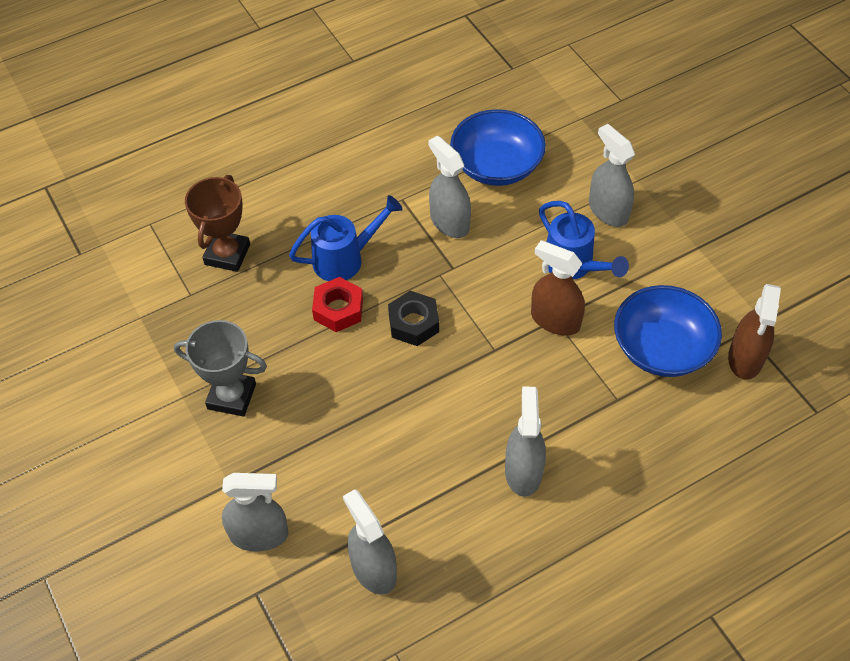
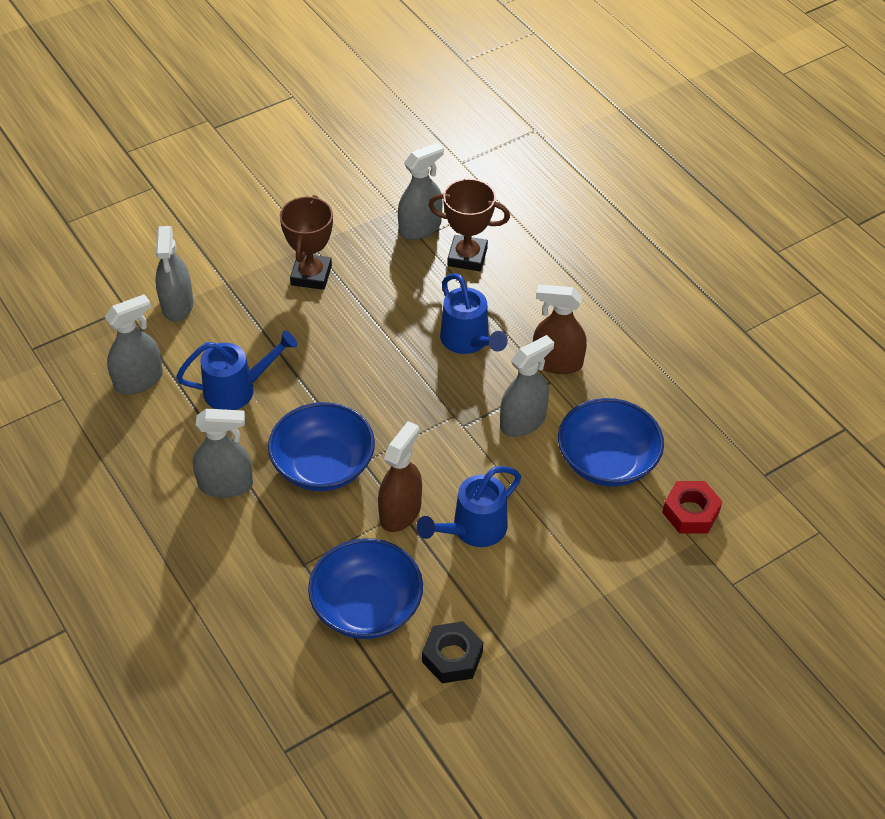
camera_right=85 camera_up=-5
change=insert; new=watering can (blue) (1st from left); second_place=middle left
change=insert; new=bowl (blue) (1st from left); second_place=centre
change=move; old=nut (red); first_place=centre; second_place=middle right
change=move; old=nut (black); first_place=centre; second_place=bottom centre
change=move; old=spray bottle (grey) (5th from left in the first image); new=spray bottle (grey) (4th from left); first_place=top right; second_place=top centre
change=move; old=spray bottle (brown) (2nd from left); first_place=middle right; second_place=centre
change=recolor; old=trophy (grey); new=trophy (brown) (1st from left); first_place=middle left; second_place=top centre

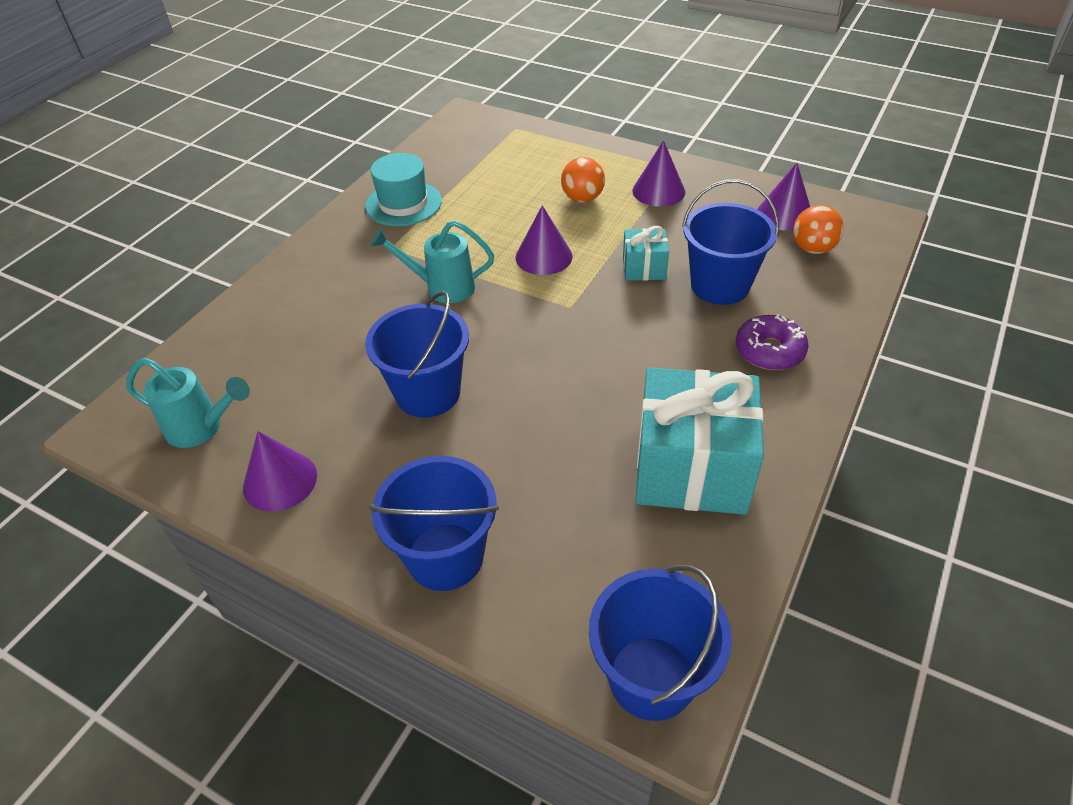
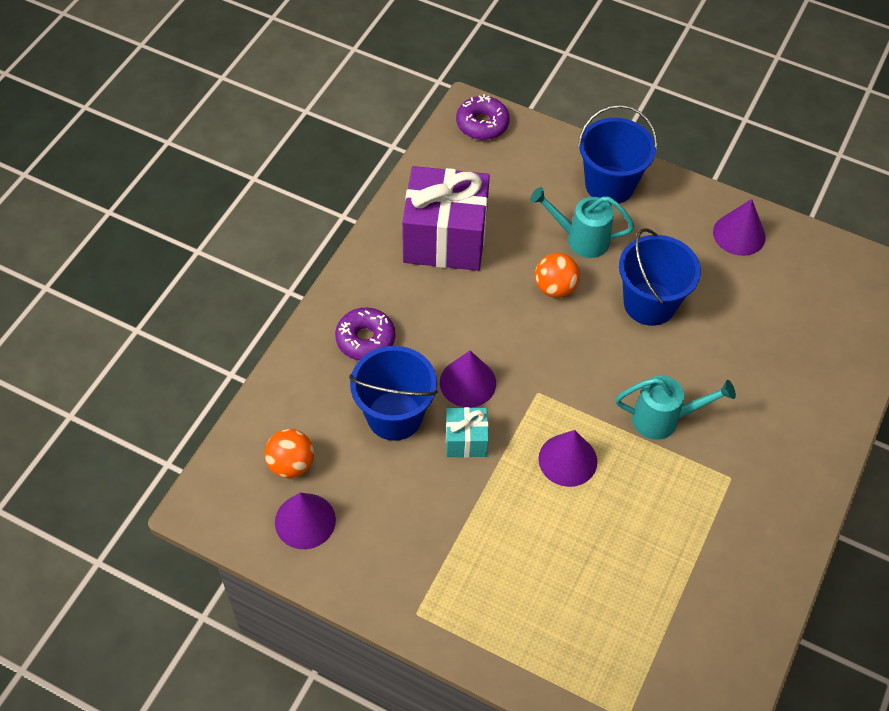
camera_right=175 camera_up=10
change=delete; old=hat (turquoise); first_place=top centre
change=move; old=watering can (turquoise) (1st from left); first_place=middle left; second_place=top centre
change=move; old=ball (orange) (1st from left in the first image); new=ball (orange) (2nd from left); first_place=top centre; second_place=centre
change=move; old=cone (purple) (3rd from left in the first image); new=cone (purple) (2nd from left); first_place=top centre; second_place=centre
change=replace; old=bucket (blue) (3rd from left); new=donut (purple) (2nd from left); first_place=bottom centre; second_place=top centre
change=recolor; old=gift (turquoise) (2nd from left); new=gift (purple); first_place=centre; second_place=top centre

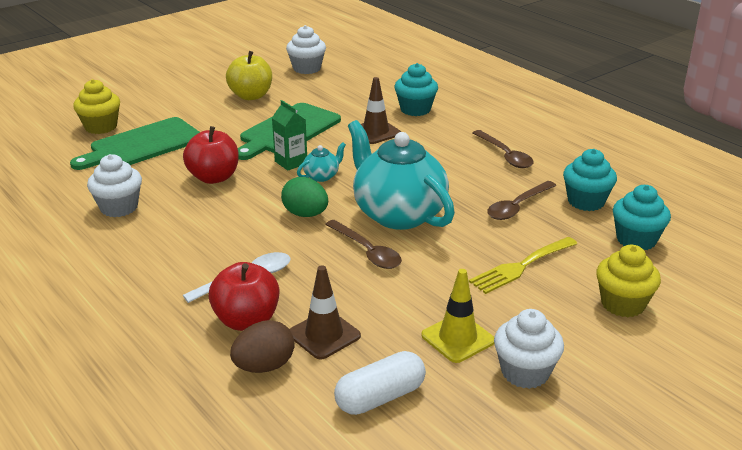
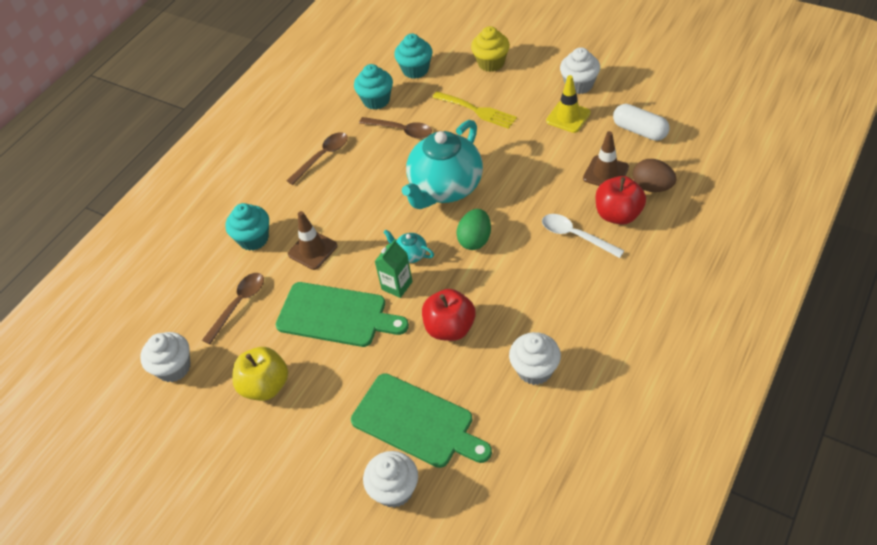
camera_right=-105 camera_up=20
change=move; old=spoon (brown) (1st from left); first_place=centre; second_place=middle left
change=recolor; old=cupcake (yellow) (1st from left); new=cupcake (white) (2nd from left); first_place=top left; second_place=bottom centre

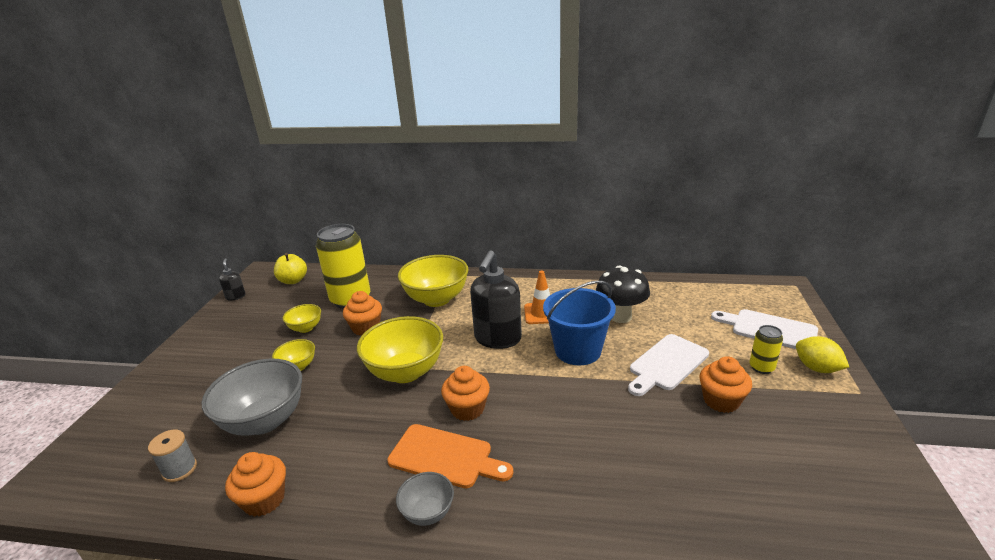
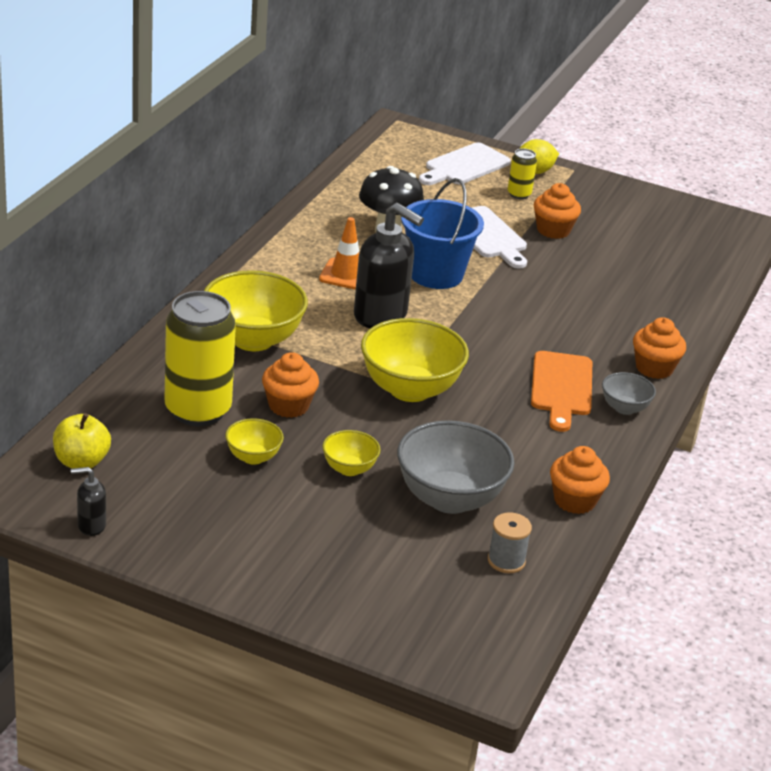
camera_right=-80 camera_up=5
change=move; old=cupcake (orange) (3rd from left in the first image); new=cupcake (orange) (4th from left); first_place=bottom centre; second_place=middle right
change=rotate; old=cutting board (orange); first_place=bottom centre; second_place=middle right; degrees=150

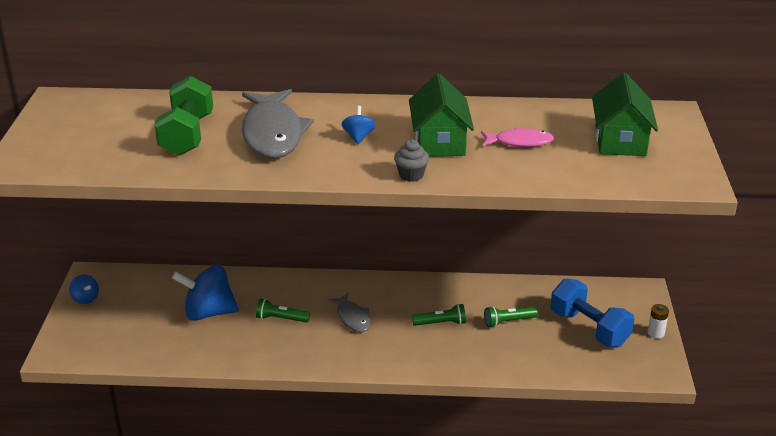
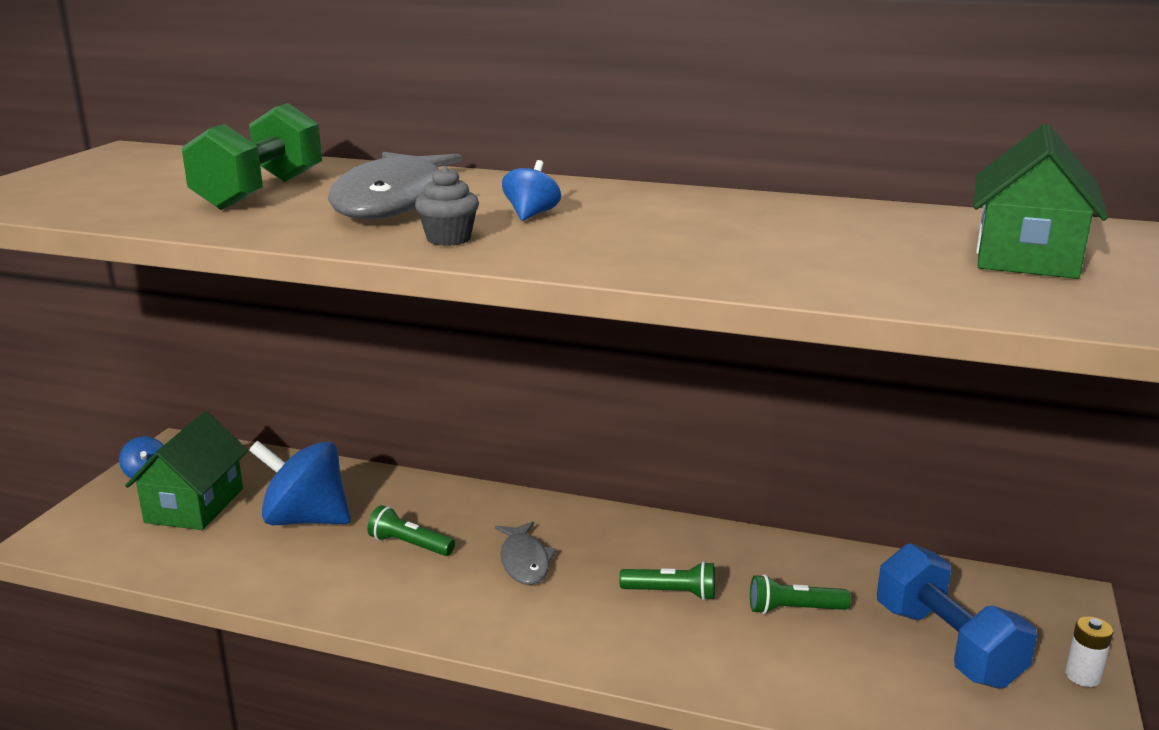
camera_right=15 camera_up=-10
change=delete; old=fish (pink); first_place=top centre
change=move; old=cupcake (grey); first_place=centre; second_place=top centre
change=move; old=house (green) (1st from left); first_place=top centre; second_place=middle left

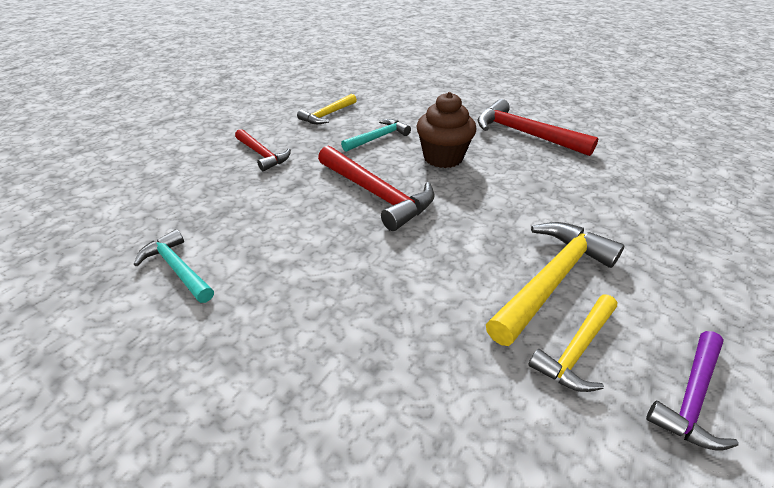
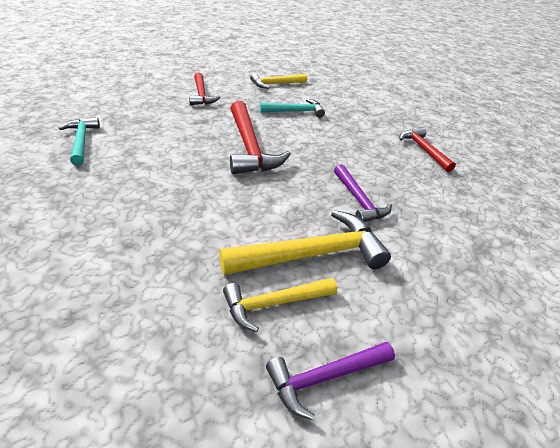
camera_right=25 camera_up=0
change=delete; old=cupcake (brown); first_place=top centre
change=insert; new=hammer (purple) (2nd from left); second_place=centre
change=resize; old=hammer (red) (3rd from left); first_place=top right; second_place=middle right; factor=0.61

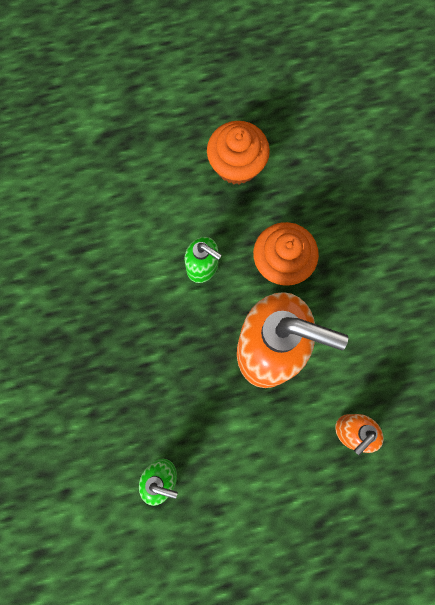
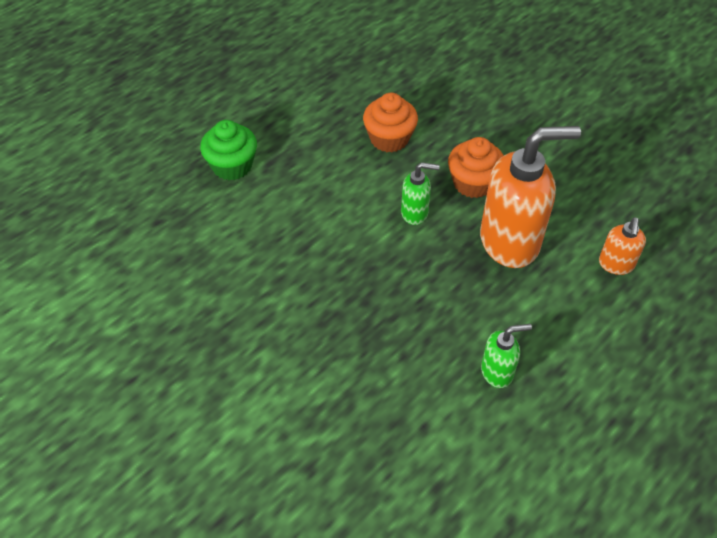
camera_right=-30 camera_up=-25
change=insert; new=cupcake (green); second_place=top left

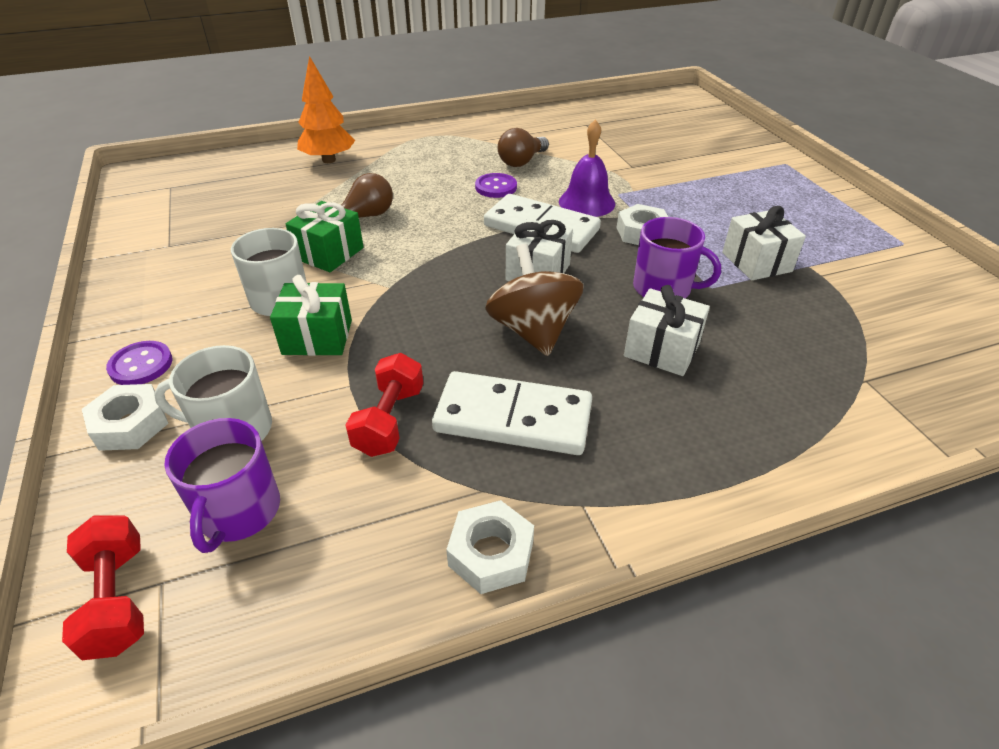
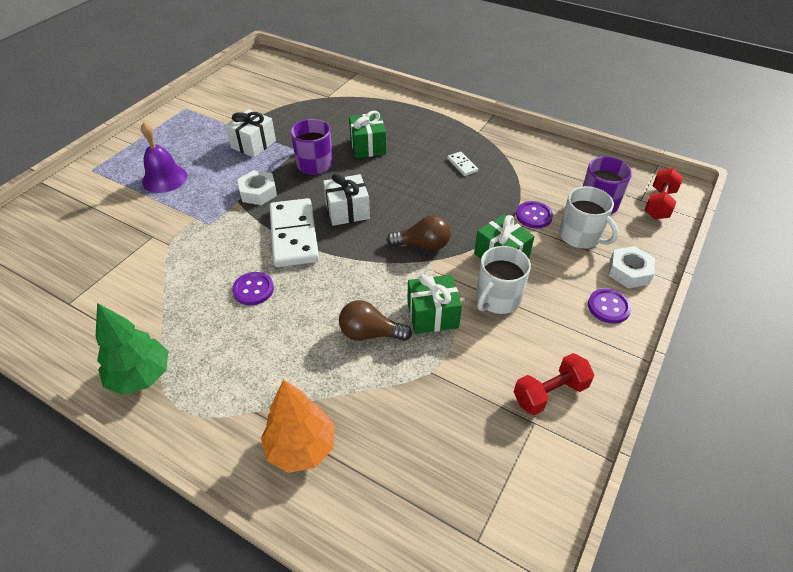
camera_right=-130 camera_up=5
change=delete; old=nut (white) (2nd from left); first_place=bottom centre
change=delete; old=spinning top (brown); first_place=centre
change=insert; new=tree (green); second_place=middle left
change=insert; new=button (purple) (2nd from left); second_place=middle right
change=move; old=dumbbell (red) (2nd from left in the first image); new=dumbbell (red) (1st from left); first_place=centre; second_place=bottom right
change=move; old=light bulb (brown) (2nd from left); first_place=top centre; second_place=centre
change=move; old=bell (purple); first_place=top centre; second_place=top left
change=recolor; old=gift (white) (2nd from left); new=gift (green) (1st from left); first_place=middle right; second_place=top centre
change=resize; old=domino (white) (1st from left in the first image); first_place=centre; second_place=top centre; factor=0.43

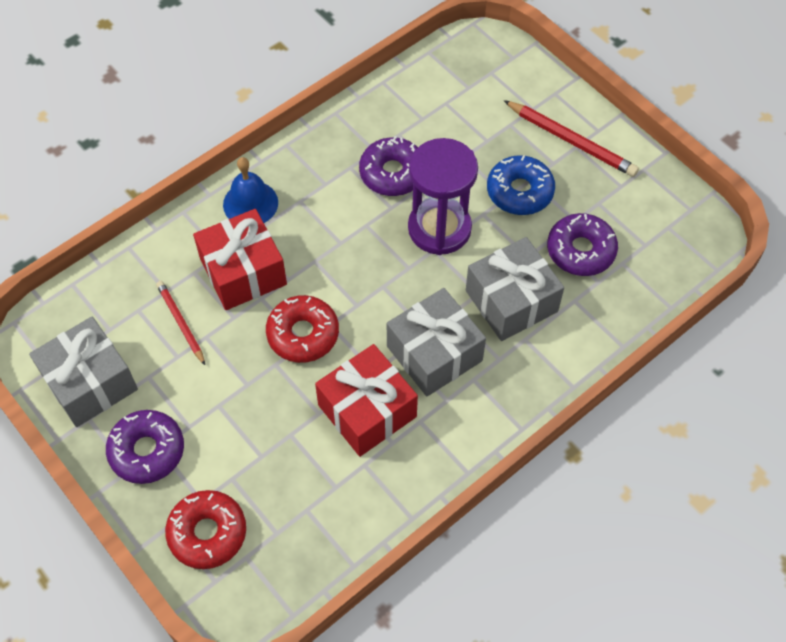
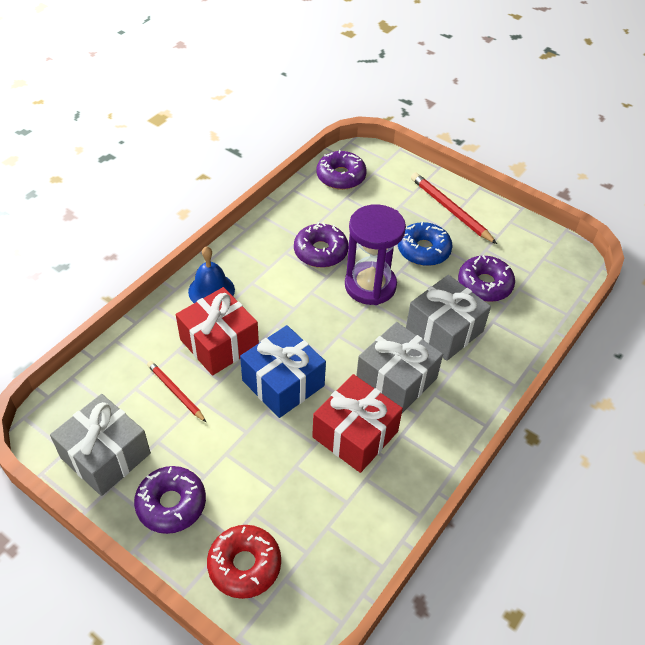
camera_right=-15 camera_up=-10
change=insert; new=donut (purple) (3rd from left); second_place=top centre
change=replace; old=donut (red) (2nd from left); new=gift (blue); first_place=centre; second_place=centre
change=rotate; old=pencil (red) (2nd from left); first_place=top right; second_place=top right; degrees=-150

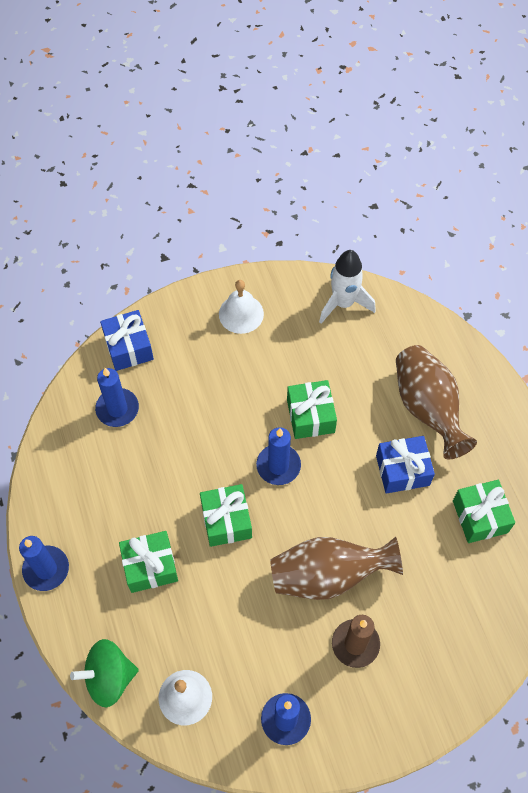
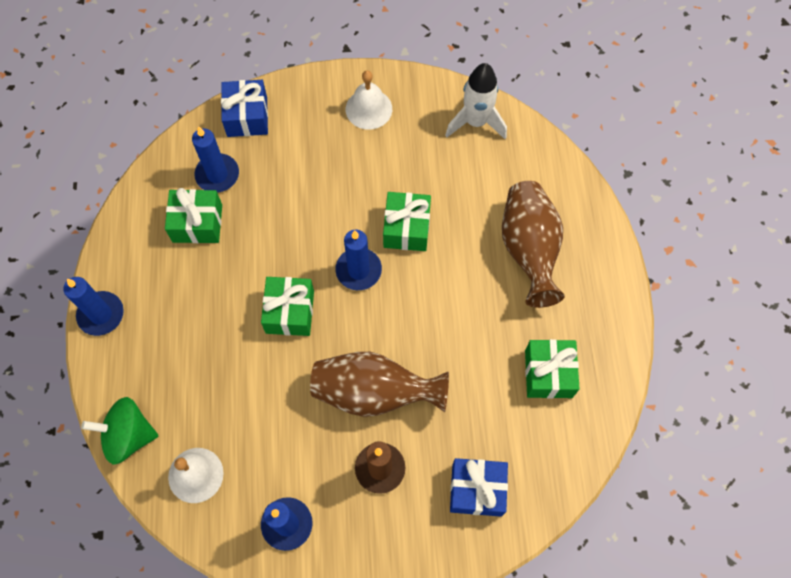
camera_right=15 camera_up=5
change=move; old=gift (green) (1st from left); first_place=bottom left; second_place=middle left
change=move; old=gift (blue) (2nd from left); first_place=middle right; second_place=bottom centre

